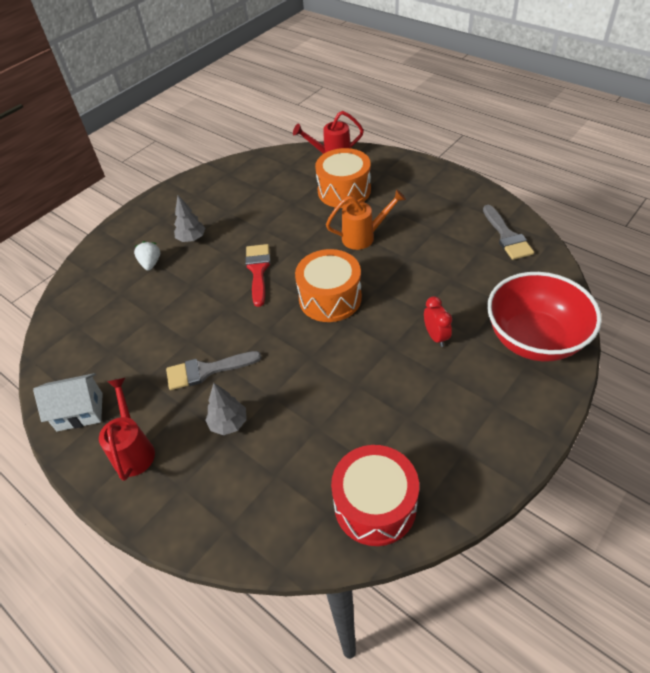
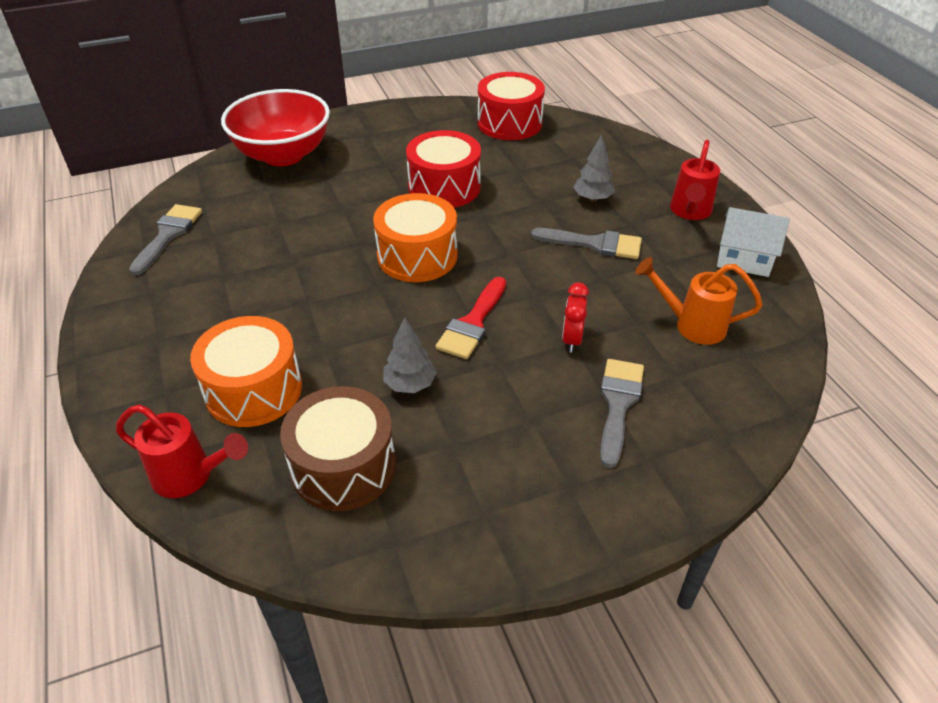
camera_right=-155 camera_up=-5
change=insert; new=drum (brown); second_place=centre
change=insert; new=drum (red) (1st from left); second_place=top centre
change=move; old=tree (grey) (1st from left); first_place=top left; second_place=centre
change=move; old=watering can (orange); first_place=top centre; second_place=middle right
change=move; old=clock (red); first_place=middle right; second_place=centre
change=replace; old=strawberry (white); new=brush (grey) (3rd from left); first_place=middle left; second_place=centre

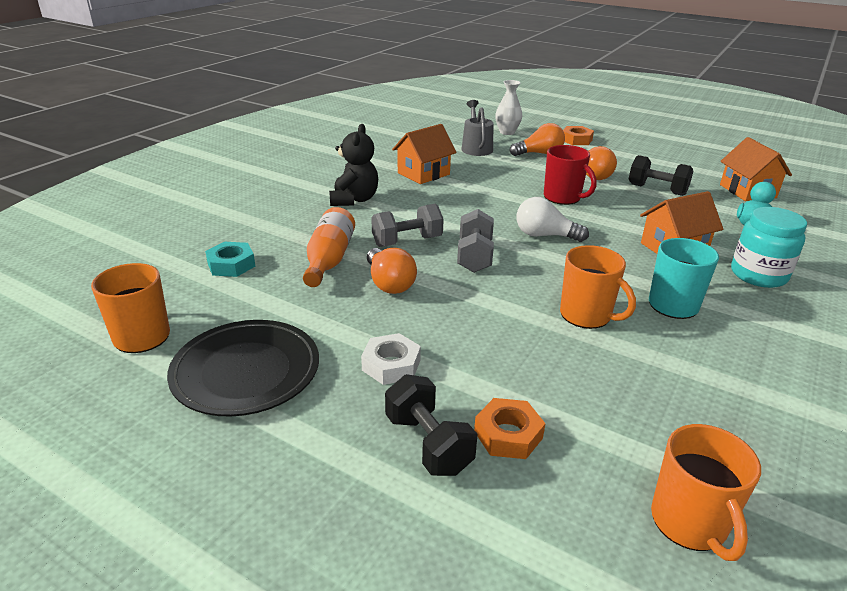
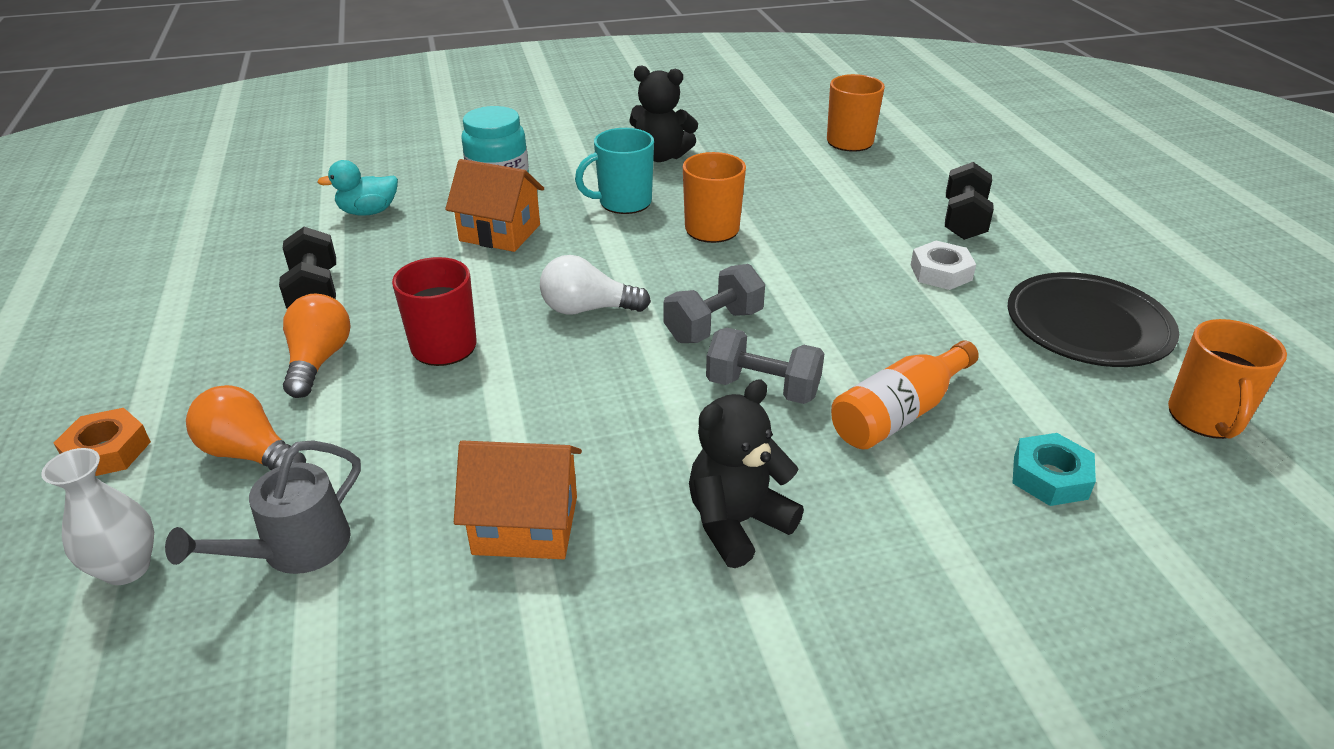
camera_right=-135 camera_up=5
change=delete; old=light bulb (orange) (1st from left); first_place=centre
change=delete; old=nut (orange) (1st from left); first_place=bottom centre
change=delete; old=house (orange) (3rd from left); first_place=top right
change=insert; new=teddy bear (black) (1st from left); second_place=top centre
change=rotate; old=light bulb (white); first_place=centre; second_place=centre; degrees=120

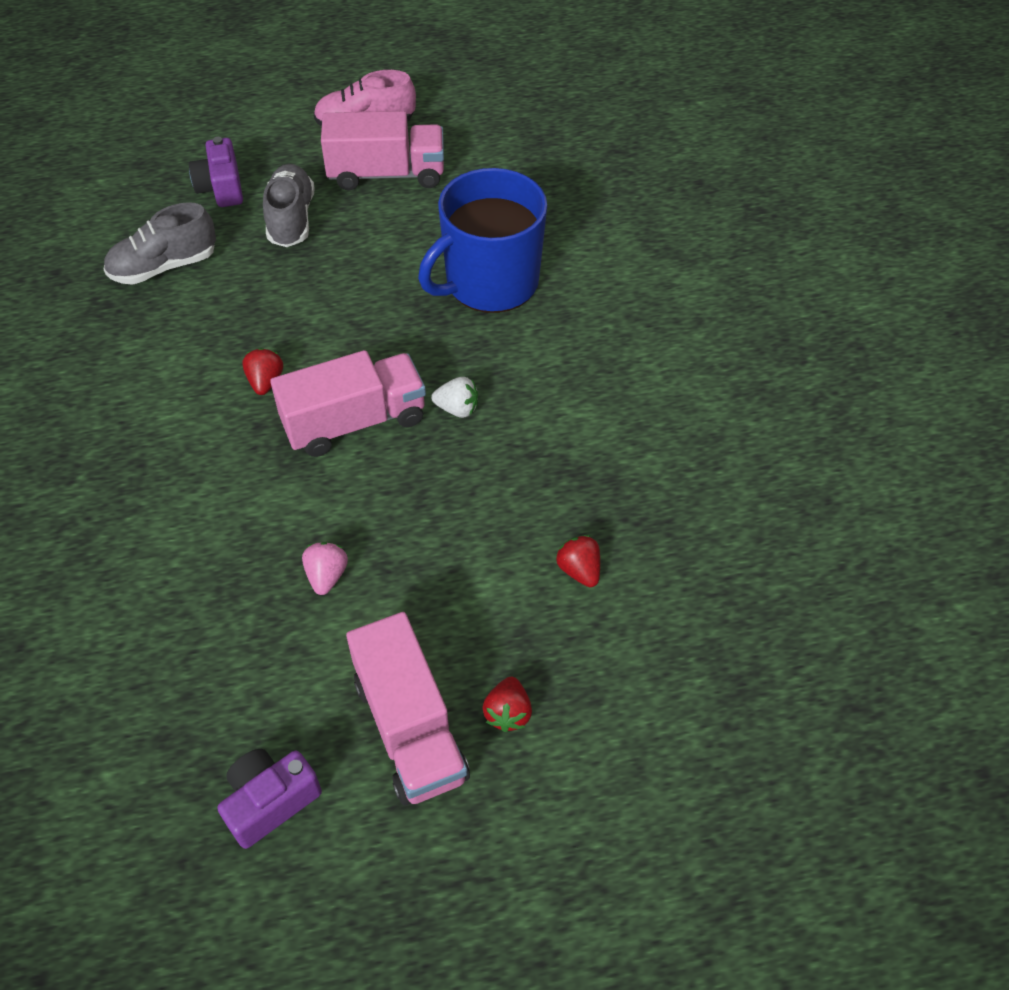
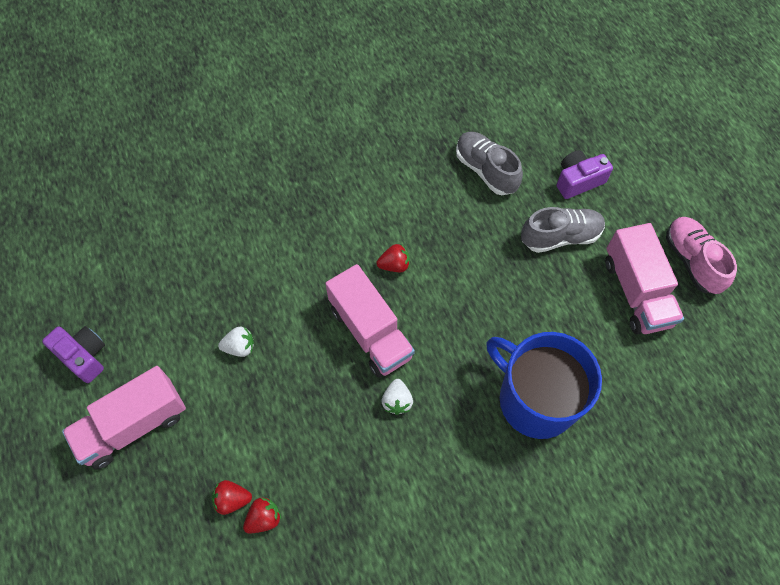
camera_right=80 camera_up=10
change=move; old=strawberry (red) (2nd from left in the first image); new=strawberry (red) (1st from left); first_place=bottom centre; second_place=bottom left
change=recolor; old=strawberry (pink); new=strawberry (white) (1st from left); first_place=middle left; second_place=middle left

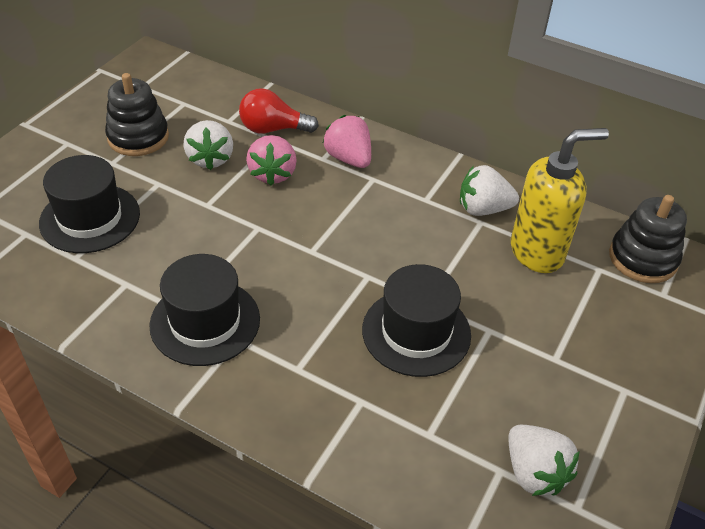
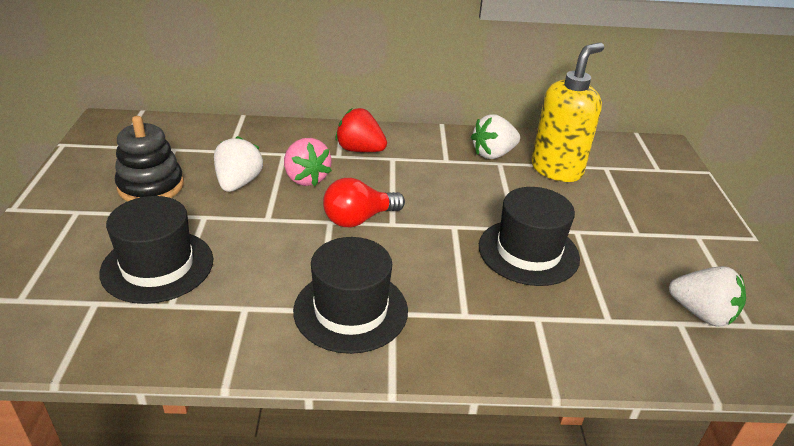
camera_right=-30 camera_up=-10
change=delete; old=stacking toy (black) (2nd from left); first_place=middle right
change=move; old=light bulb (red); first_place=top centre; second_place=centre
change=recolor; old=strawberry (pink) (2nd from left); new=strawberry (red); first_place=top centre; second_place=top centre
change=rotate; old=strawberry (white) (1st from left); first_place=top left; second_place=middle left; degrees=-135

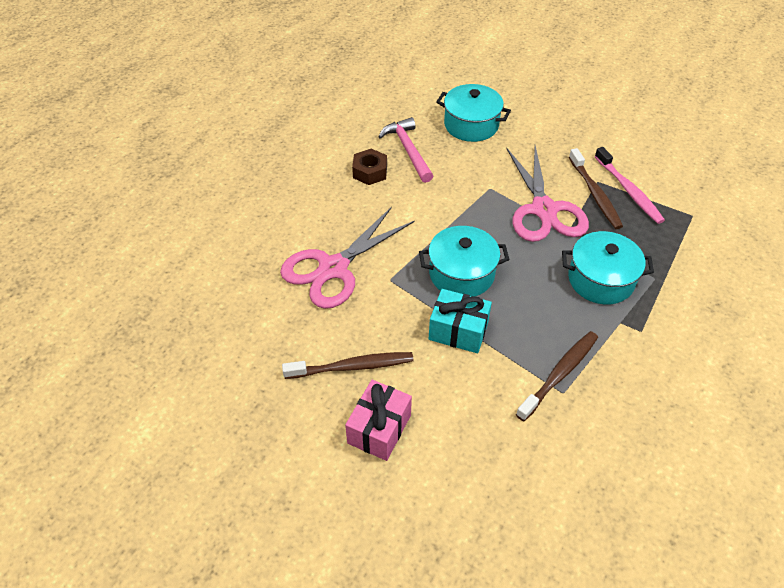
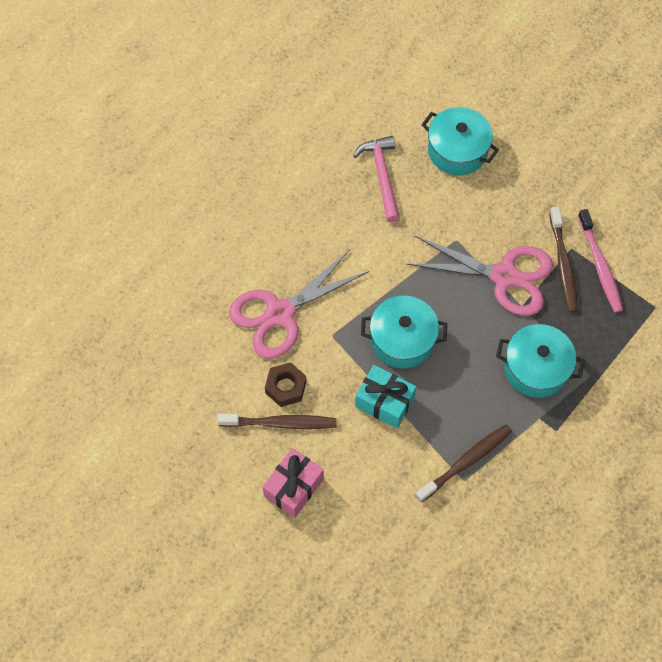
camera_right=10 camera_up=15
change=move; old=nut (brown); first_place=top centre; second_place=centre
change=rotate; old=scissors (pink) (2nd from left); first_place=top right; second_place=middle right; degrees=-75

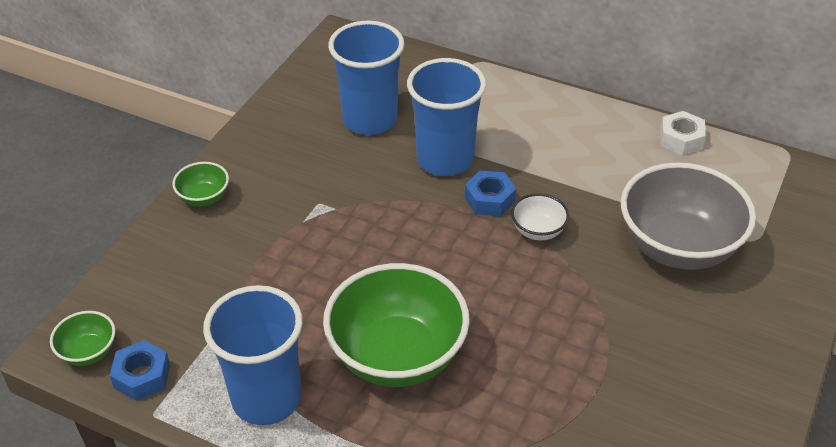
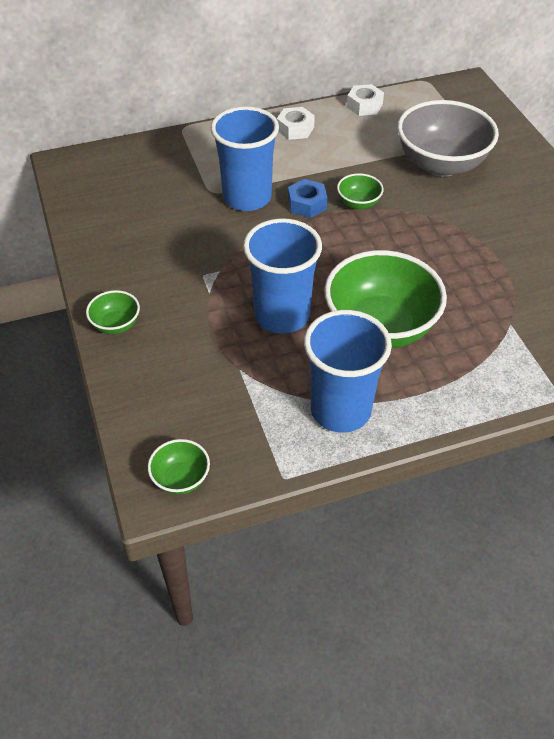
camera_right=-45 camera_up=5
change=delete; old=nut (blue) (1st from left); first_place=bottom left
change=insert; new=nut (white) (1st from left); second_place=top centre
change=move; old=cup (blue) (2nd from left); first_place=top centre; second_place=centre
change=recolor; old=bowl (white); new=bowl (green) (3rd from left); first_place=centre; second_place=top centre

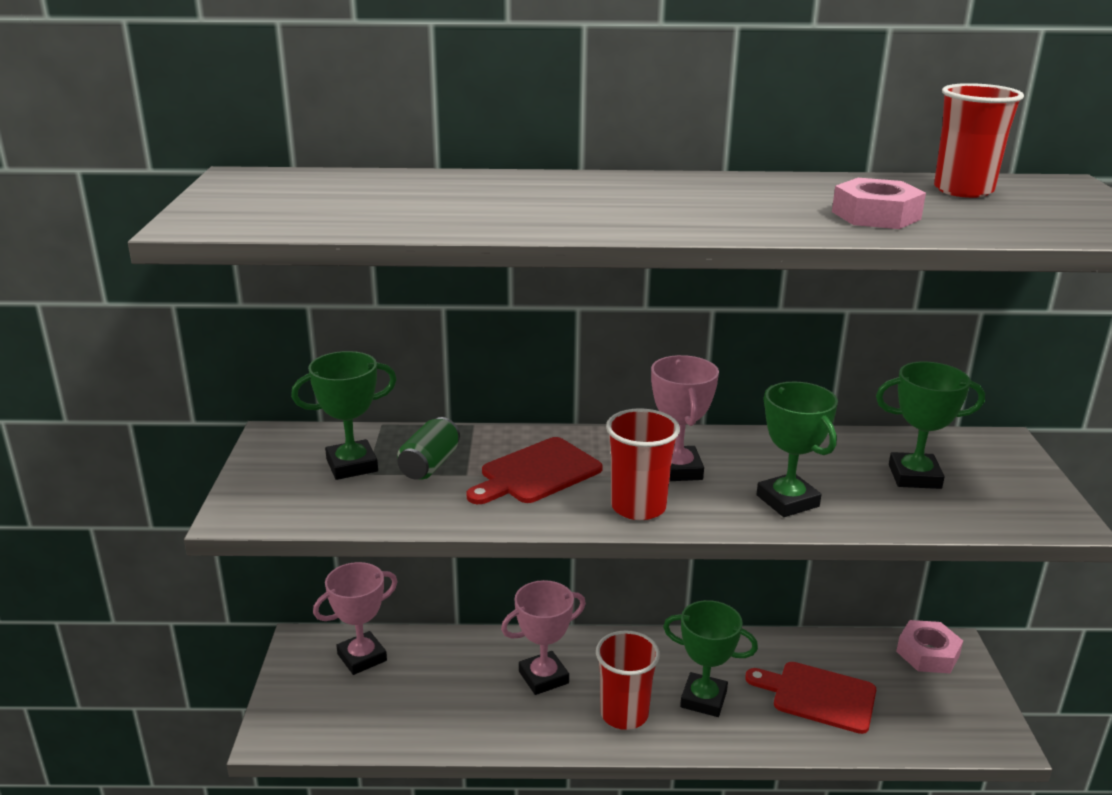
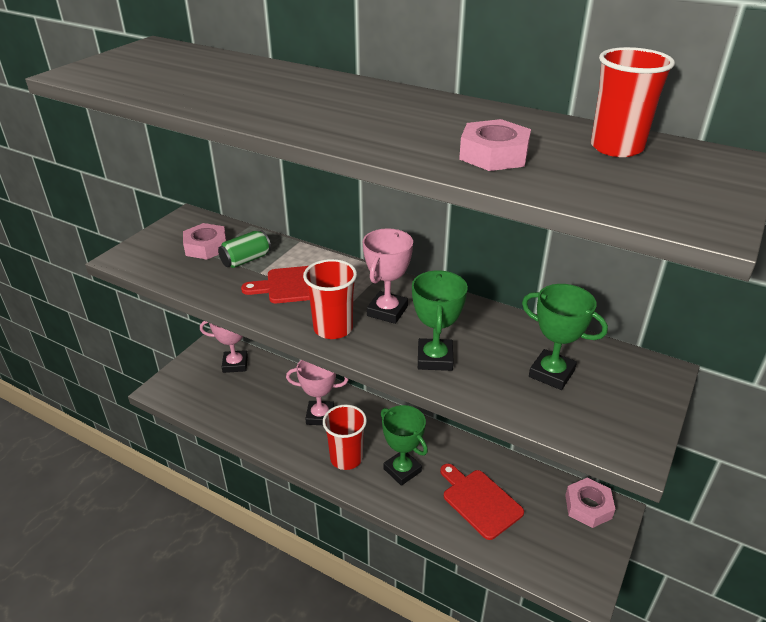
camera_right=30 camera_up=10
change=replace; old=trophy (green) (1st from left); new=nut (pink) (1st from left); first_place=middle left; second_place=middle left

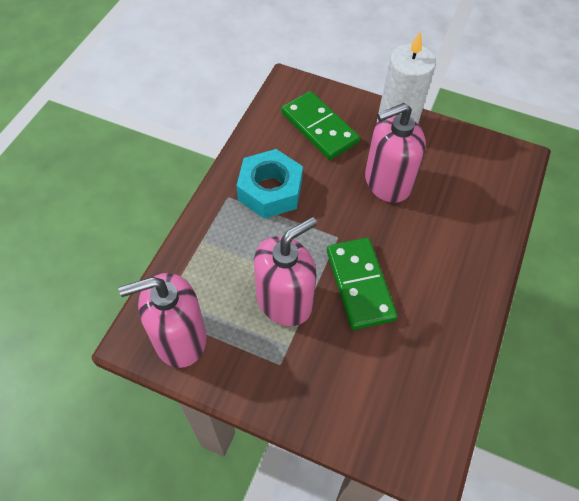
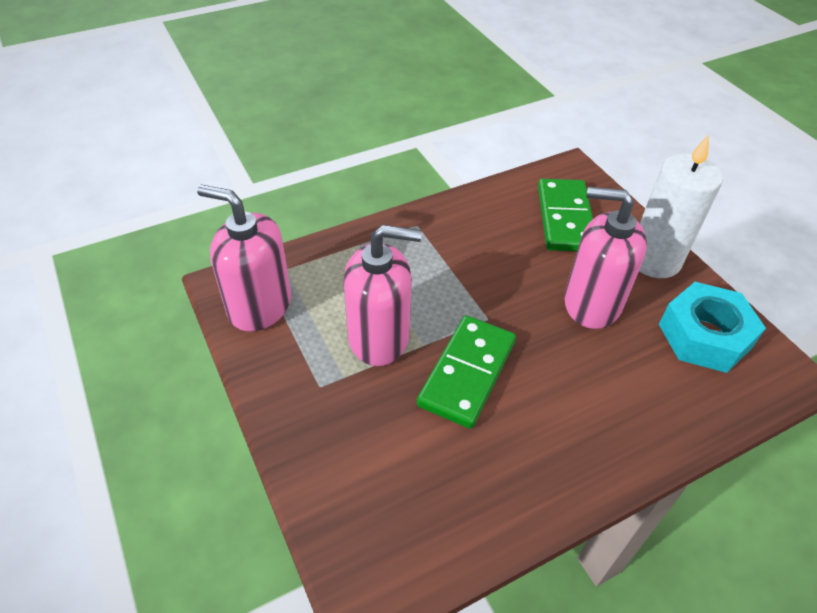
camera_right=40 camera_up=-10
change=move; old=nut (turquoise); first_place=centre; second_place=middle right

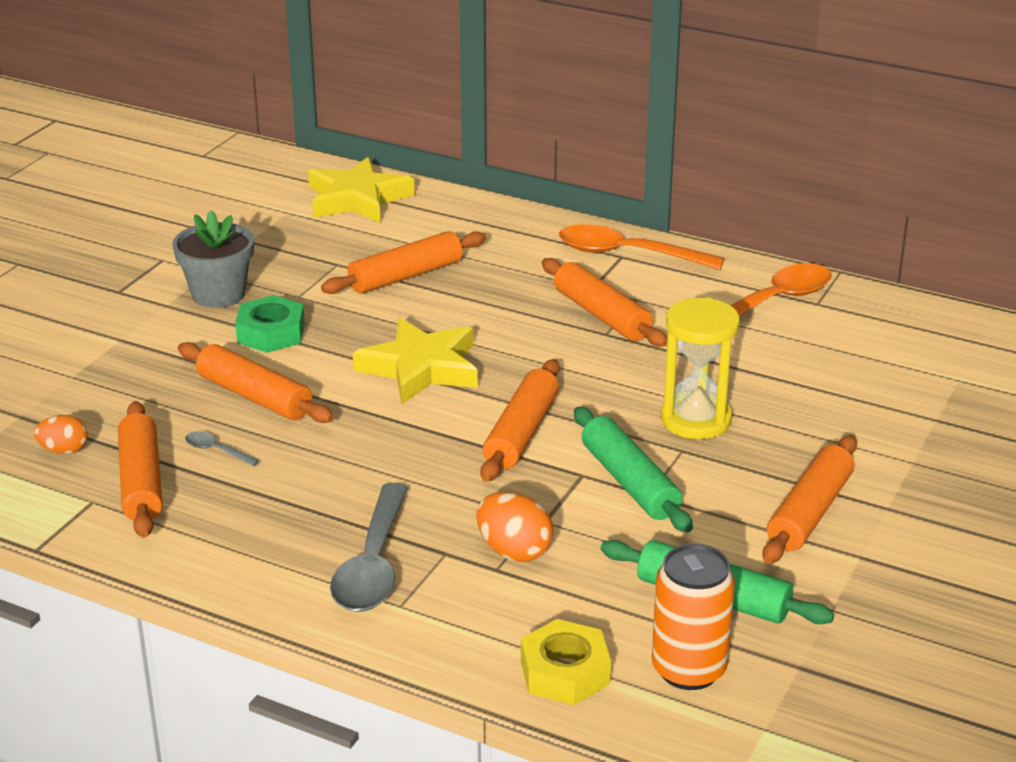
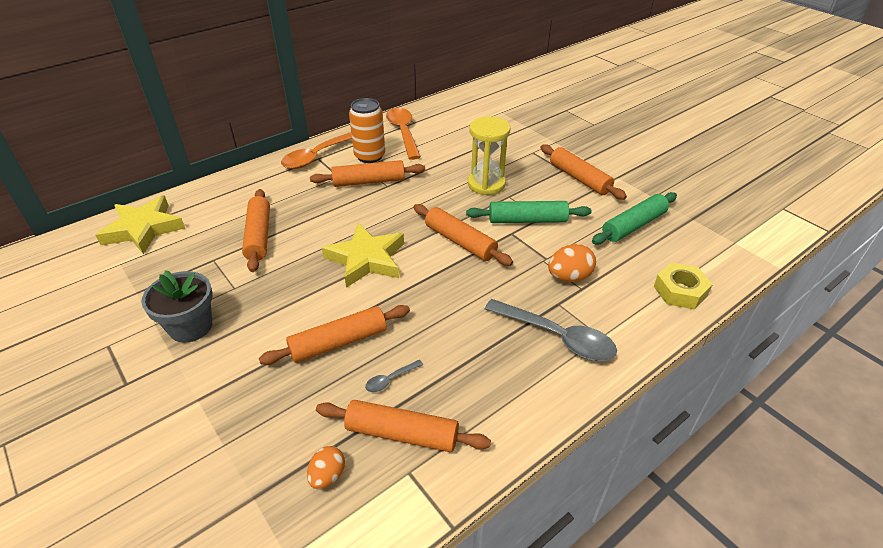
camera_right=-65 camera_up=10
change=delete; old=nut (green); first_place=middle left
change=move; old=can (orange); first_place=bottom right; second_place=top centre

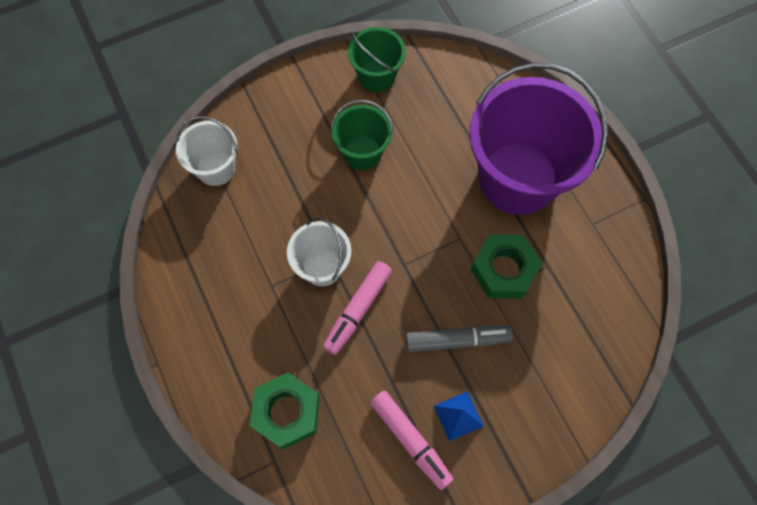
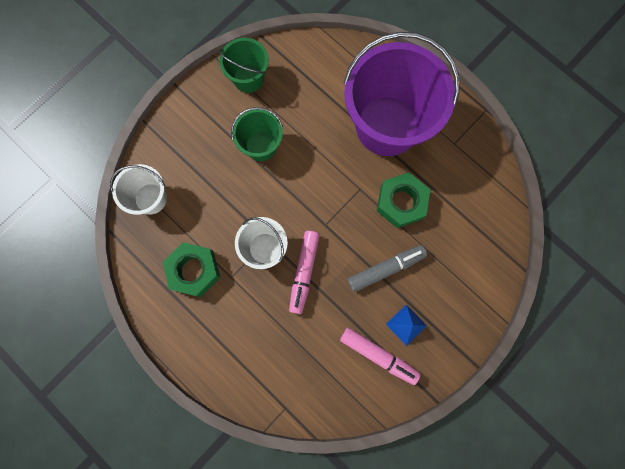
camera_right=-20 camera_up=10
change=move; old=nut (green) (1st from left); first_place=bottom centre; second_place=middle left

